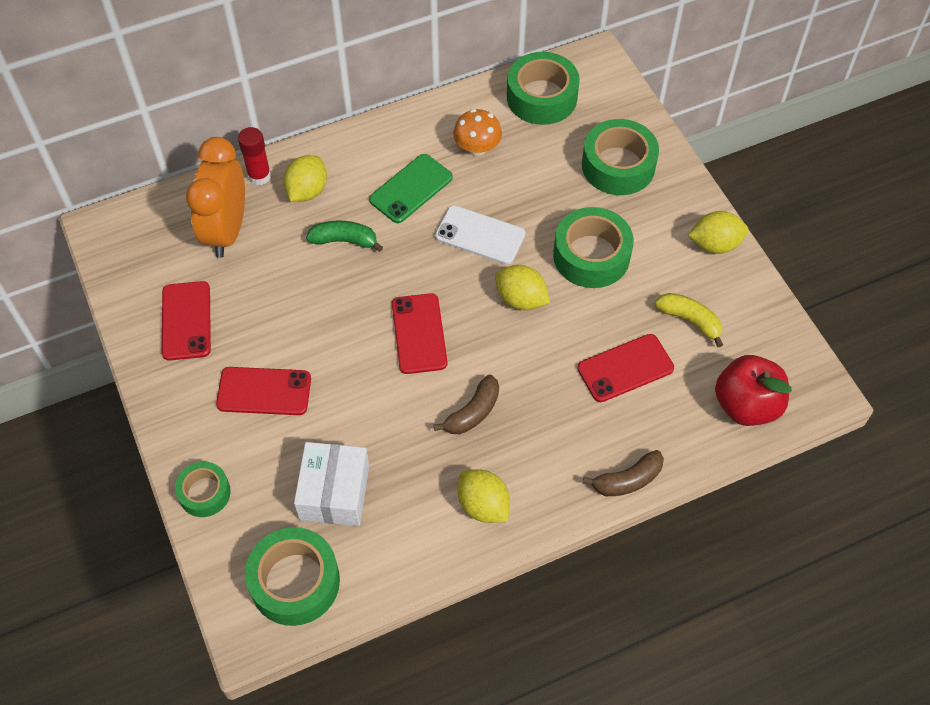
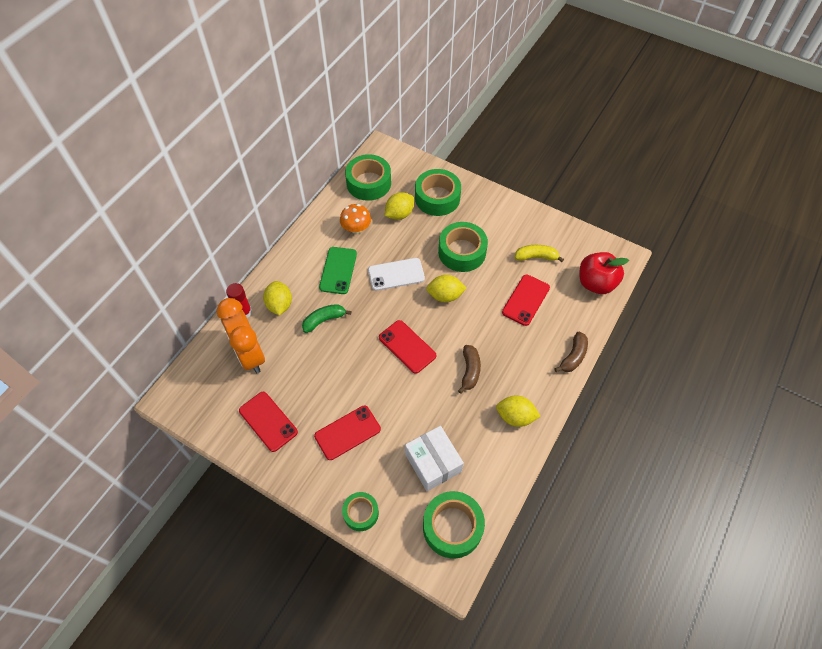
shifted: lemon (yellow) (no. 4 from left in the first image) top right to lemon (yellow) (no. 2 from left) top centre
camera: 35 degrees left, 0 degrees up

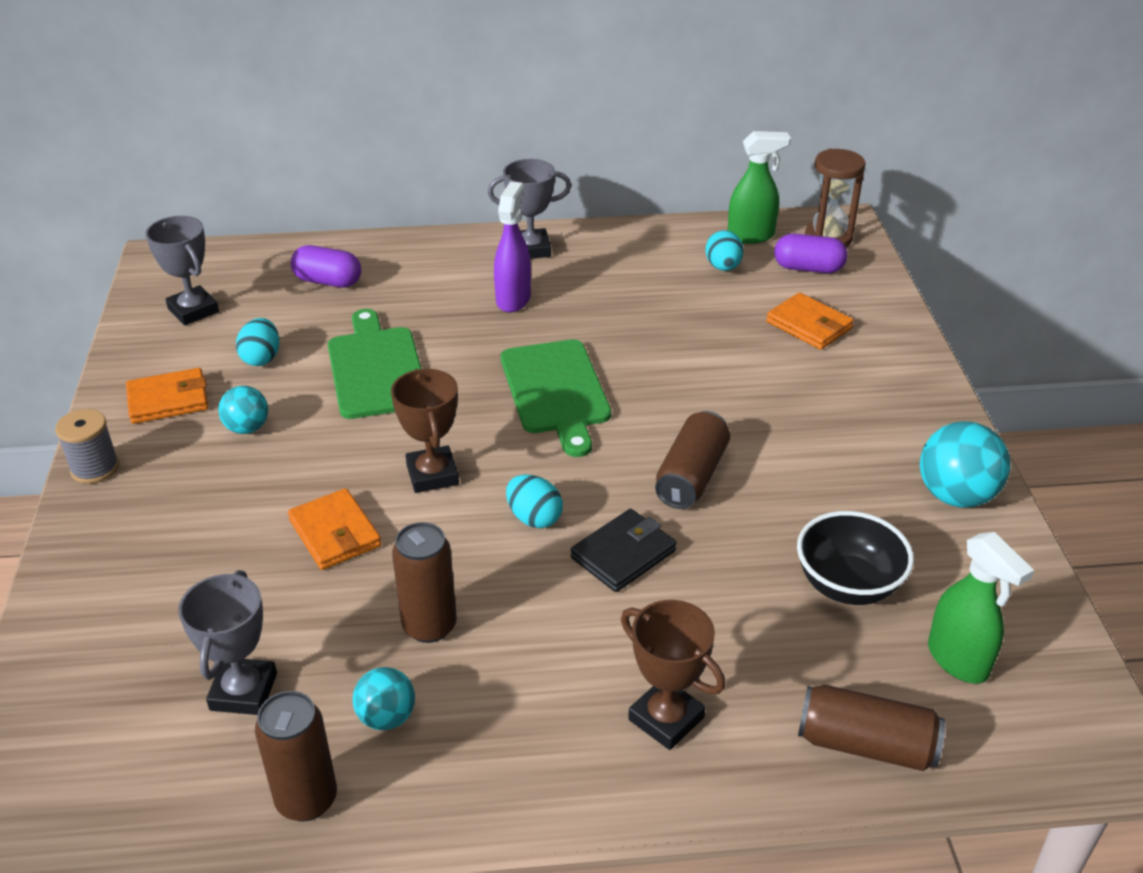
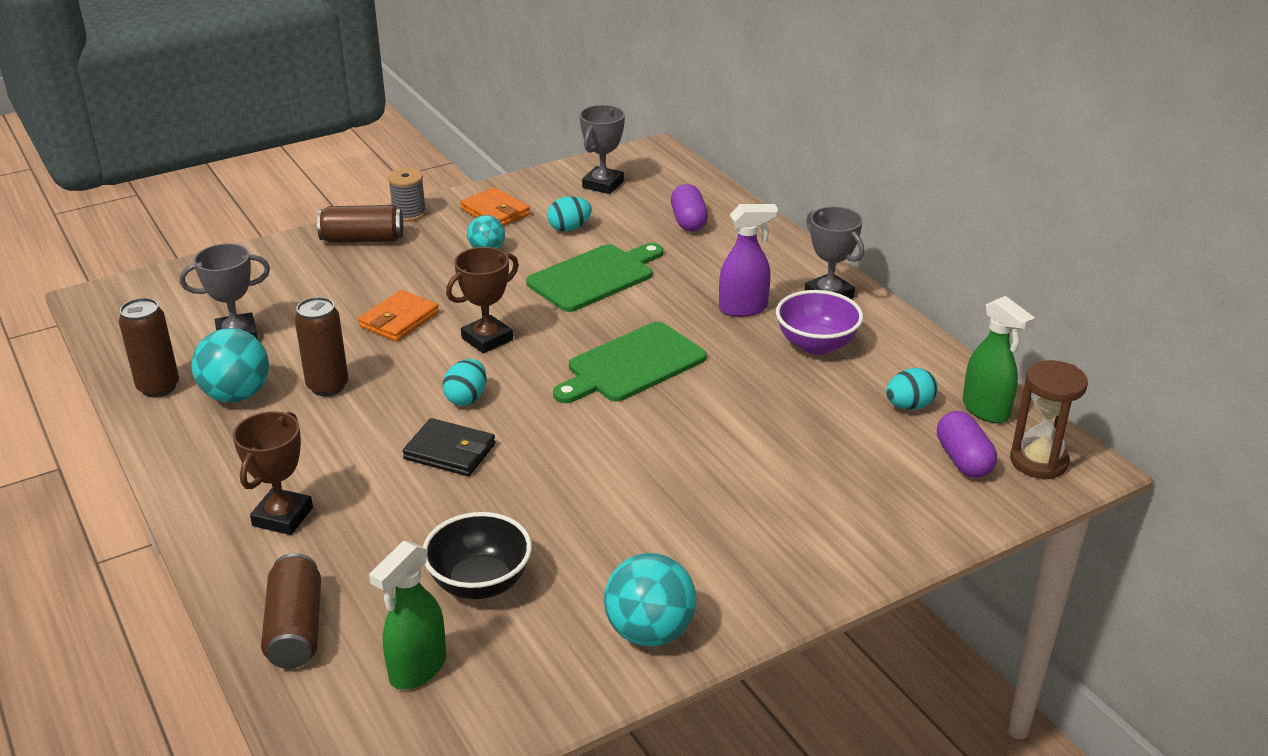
gone: wallet (orange) (no. 3 from left) middle right
new: bowl (purple) centre
shifted: can (brown) (no. 3 from left in the first image) centre to can (brown) (no. 4 from left) top left
scaled: ball (turquoise) (no. 2 from left in the first image) bottom centre = middle left x1.66
camera: 65 degrees right, 5 degrees down

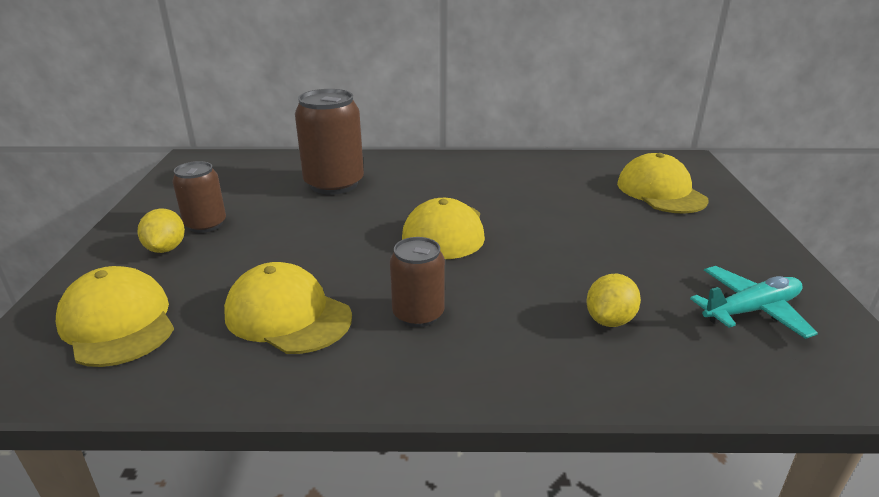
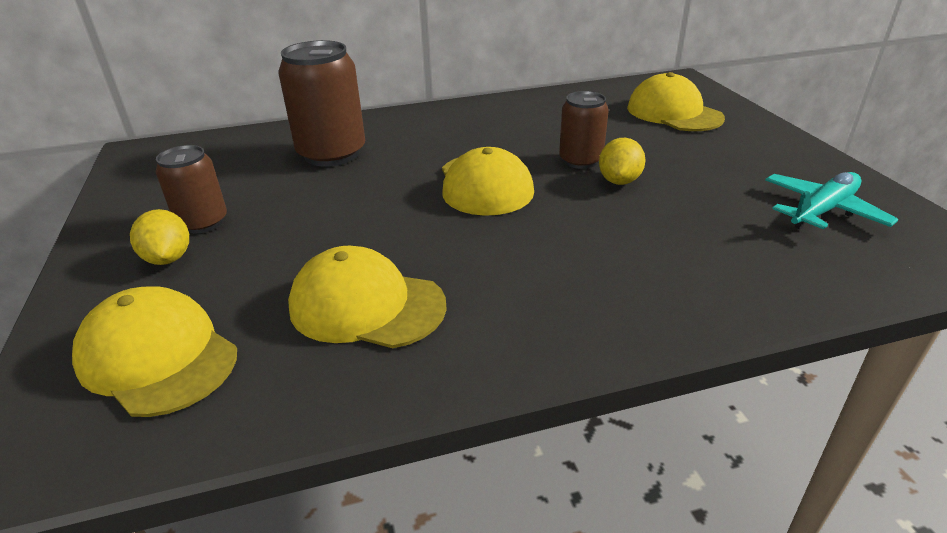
shifted: can (brown) (no. 3 from left) centre to top centre; lemon (yellow) (no. 2 from left) middle right to top centre
camera: 15 degrees left, 5 degrees up

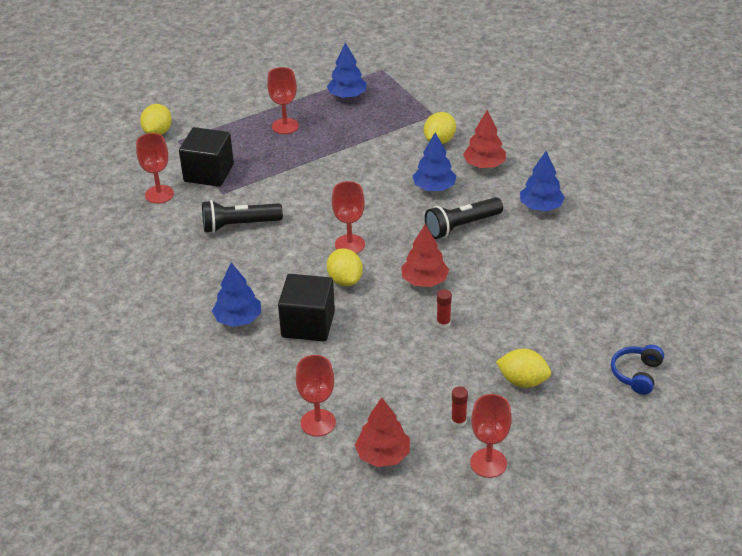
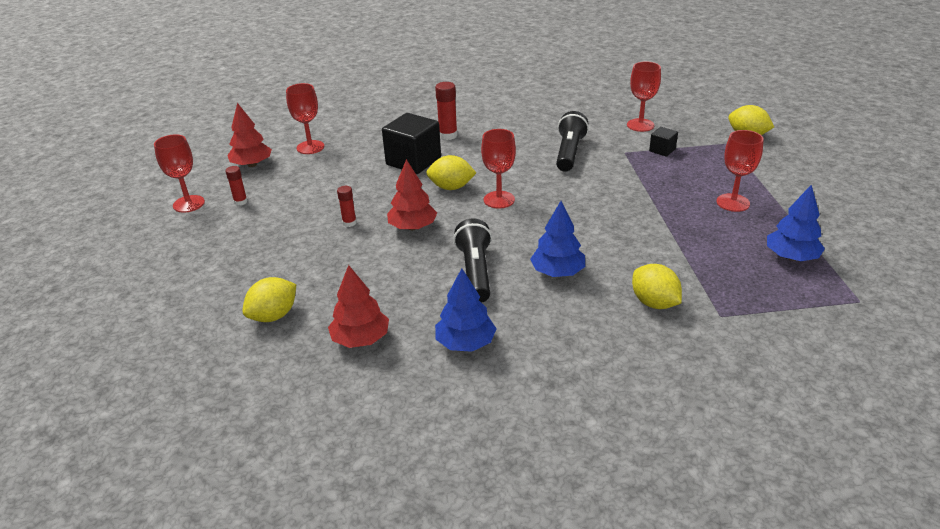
gone: headphones (blue) middle right
shifted: tree (red) (no. 3 from left in the first image) top centre to tree (red) (no. 2 from left) centre; lemon (yellow) (no. 4 from left in the first image) middle right to lemon (yellow) (no. 1 from left) middle left
swapped: tree (blue) (no. 1 from left) middle left to glue stick (red) (no. 3 from left) top centre
scaled: cube (black) (no. 1 from left in the first image) top left = top right x0.49
camera: 115 degrees right, 5 degrees down

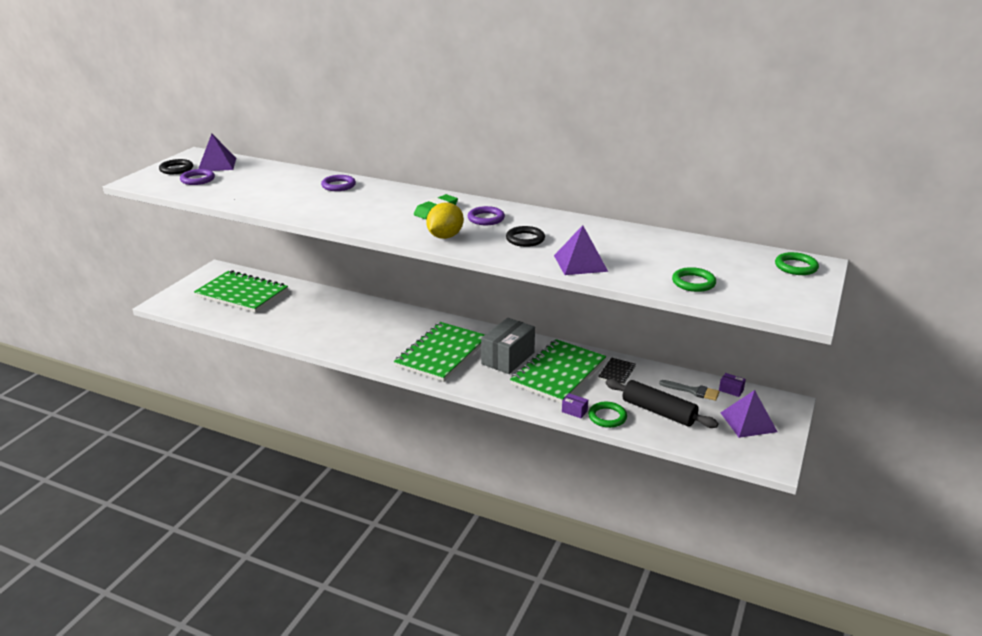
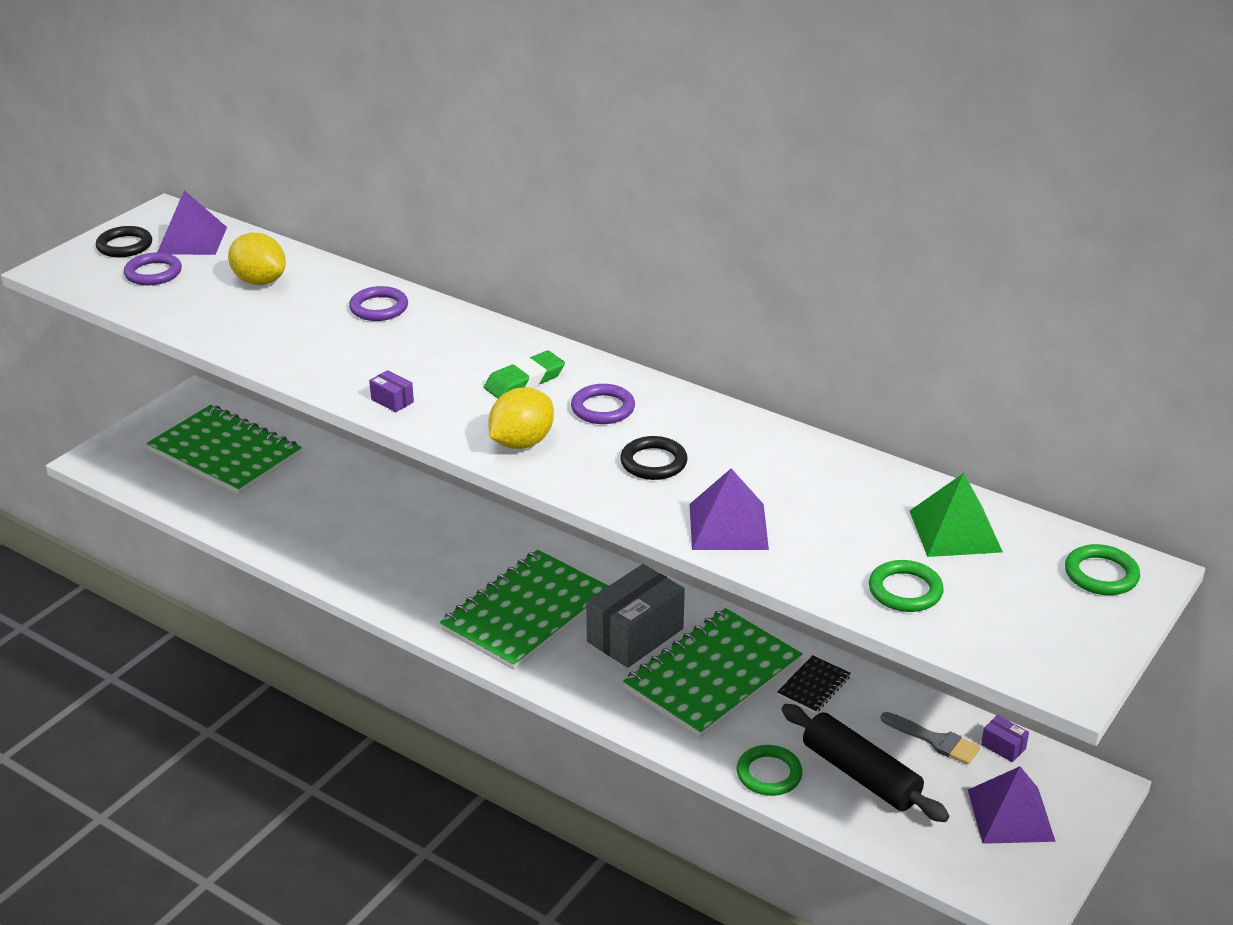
new: lemon (yellow) (no. 1 from left) top left; pyramid (green) middle right
shifted: box (purple) (no. 1 from left) centre to middle left
camera: 10 degrees right, 5 degrees up

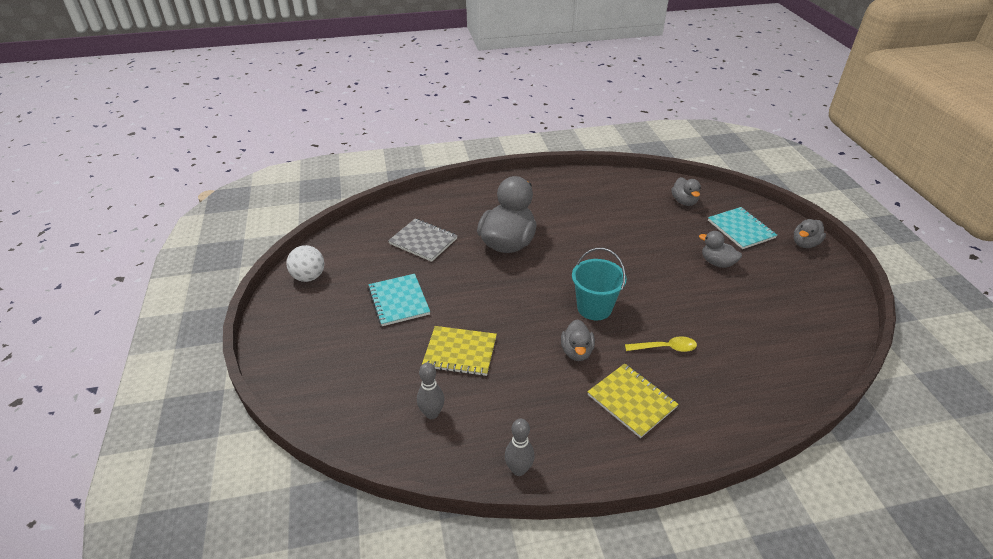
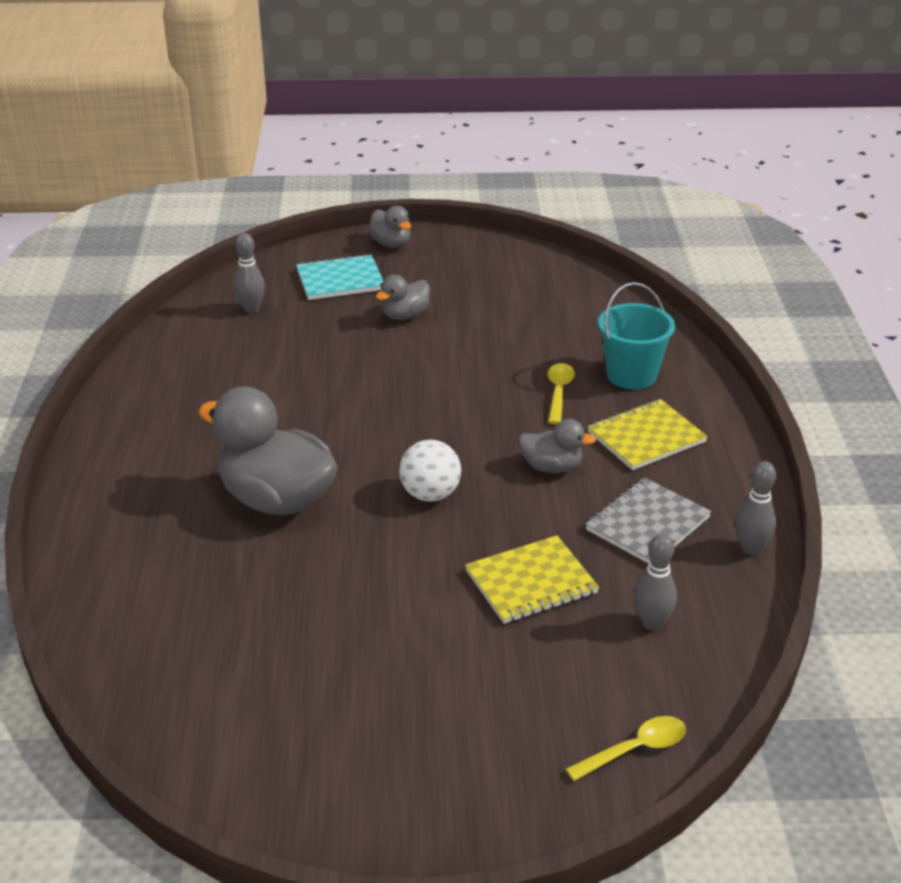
gone: notebook (turquoise) (no. 1 from left) centre
new: spoon (yellow) (no. 2 from left) bottom right
shifted: notebook (grey) centre to middle right; ball (white) middle left to centre; bucket (turquoise) centre to middle right
swapped: duck (grey) (no. 3 from left) middle right to bowling pin (grey) (no. 1 from left) top left
rotated: notebook (yellow) (no. 1 from left) centre = centre 45 degrees clockwise
camera: 80 degrees left, 5 degrees down

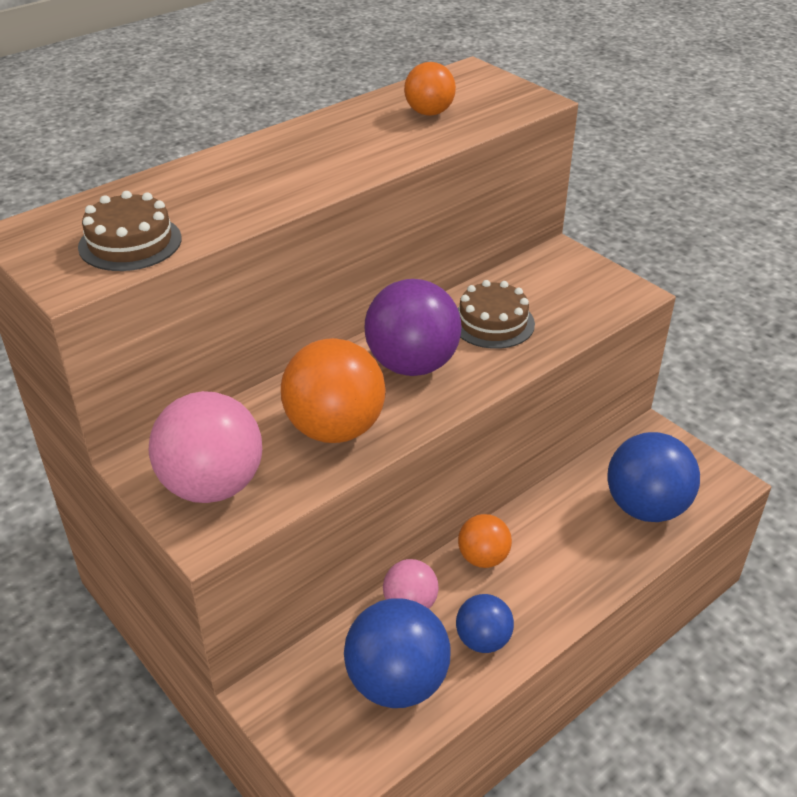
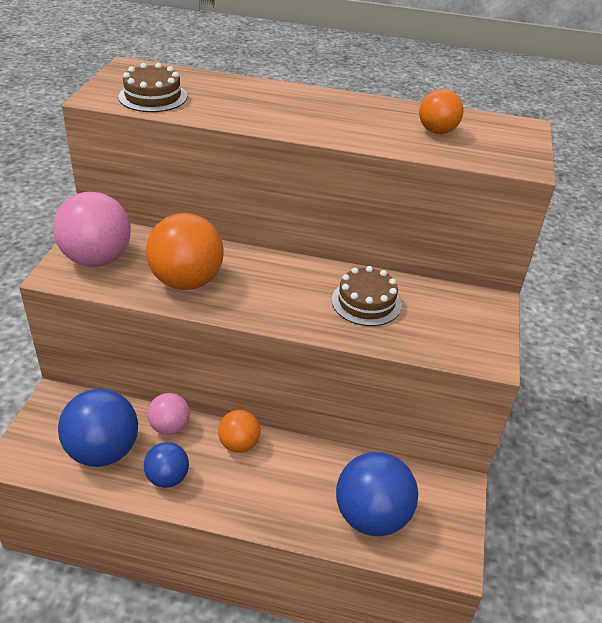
gone: ball (purple) centre
camera: 50 degrees right, 0 degrees up

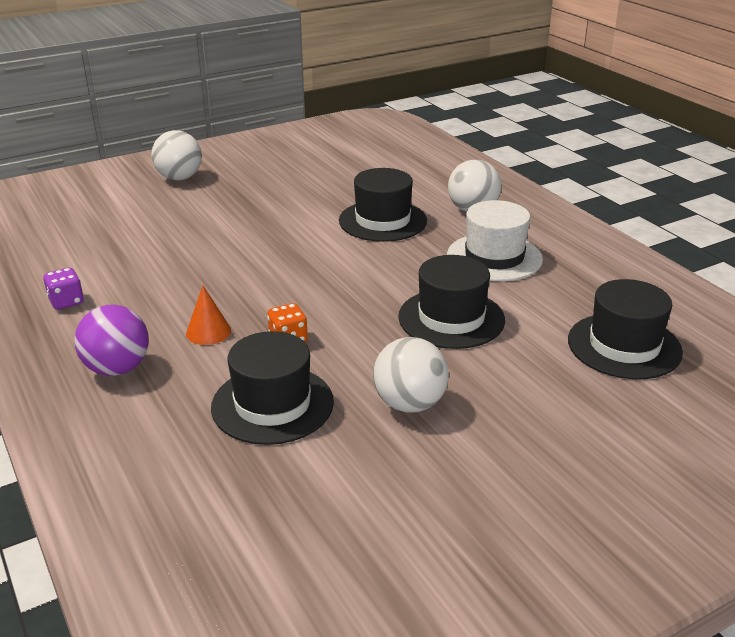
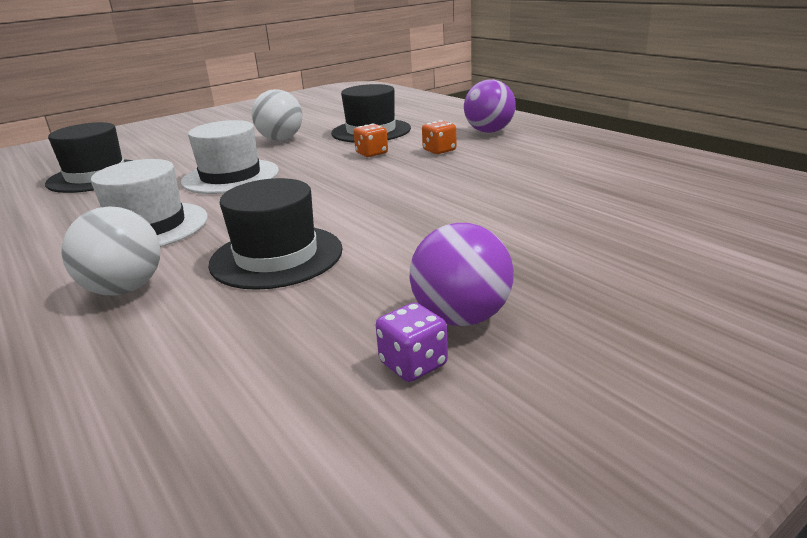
gone: ball (white) (no. 1 from left) top left
new: ball (purple) (no. 1 from left) centre
shifted: dice (purple) middle left to centre
swapped: cone (orange) middle left to dice (orange) (no. 2 from left) top centre
repainted: hat (black) (no. 3 from left) centre to hat (white) (no. 2 from left) top left
camera: 175 degrees right, 5 degrees down

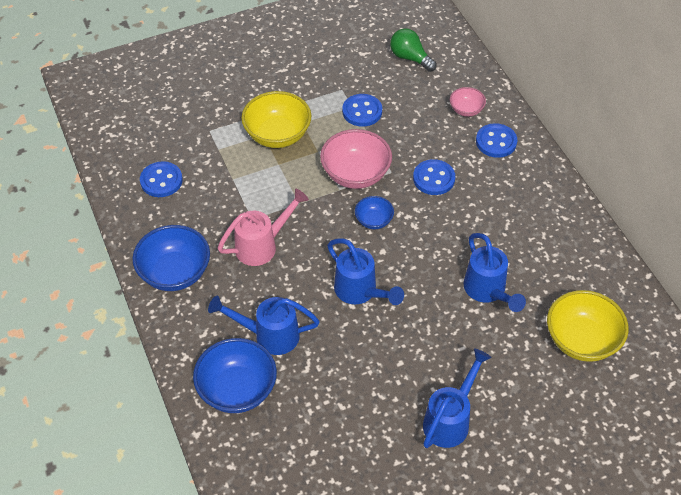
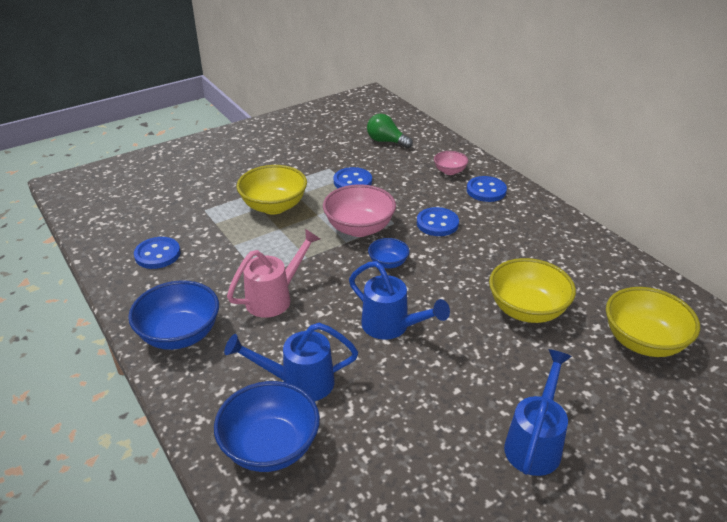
swapped: watering can (blue) (no. 4 from left) middle right to bowl (yellow) (no. 2 from left) middle right
camera: 10 degrees left, 15 degrees down

